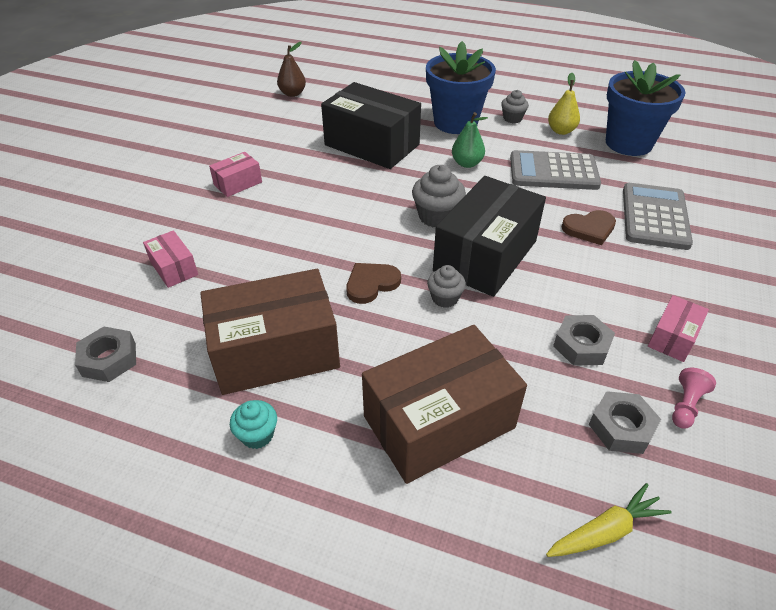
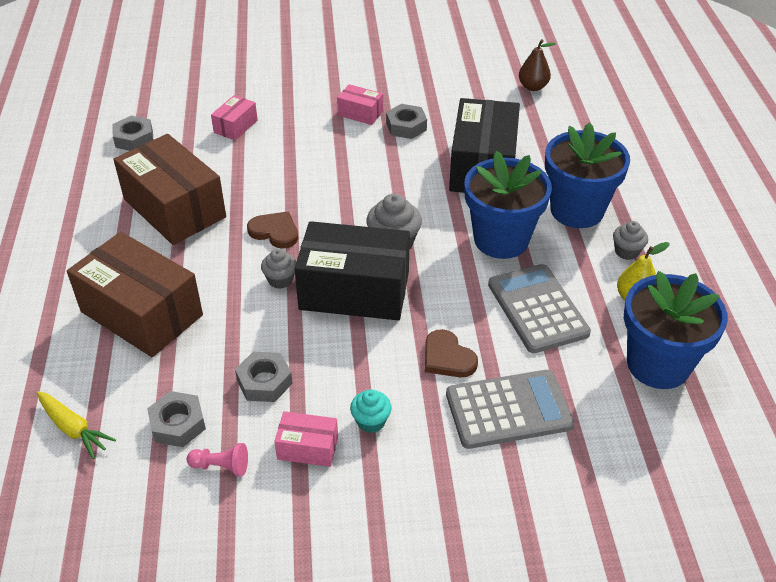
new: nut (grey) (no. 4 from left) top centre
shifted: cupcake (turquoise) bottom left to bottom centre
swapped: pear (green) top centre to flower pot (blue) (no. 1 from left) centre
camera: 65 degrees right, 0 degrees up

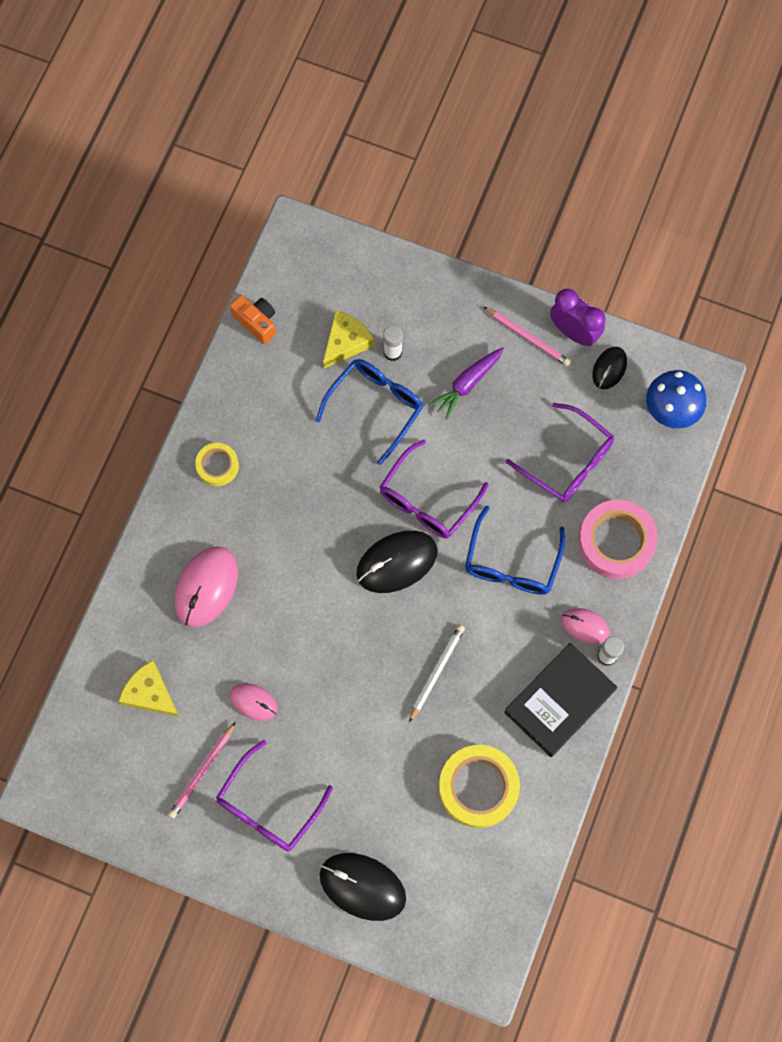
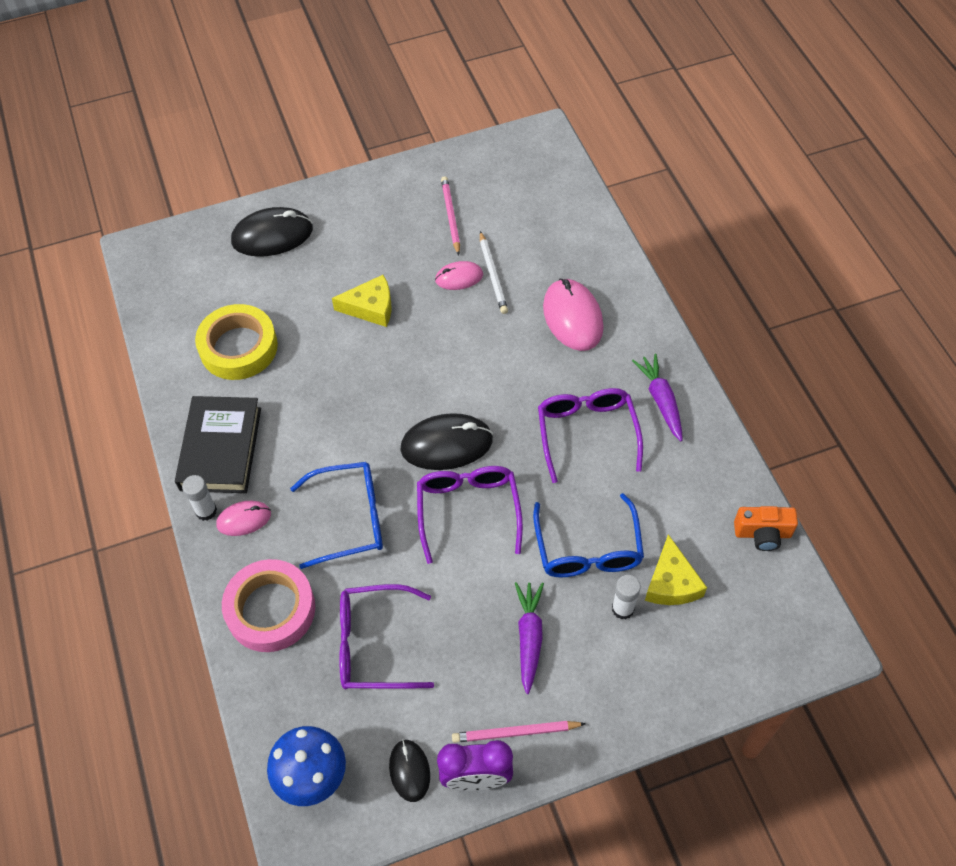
shifted: pencil (white) centre to top centre; cheese (yellow) (no. 1 from left) middle left to centre; glasses (purple) (no. 1 from left in the first image) bottom centre to glasses (purple) (no. 3 from left) centre
swapped: tape (yellow) (no. 1 from left) middle left to carrot (purple) (no. 2 from left) middle right
rotated: glasses (blue) (no. 2 from left in the first image) centre = centre 105 degrees clockwise; mouse (black) (no. 2 from left in the first image) centre = centre 60 degrees clockwise
camera: 140 degrees right, 15 degrees down

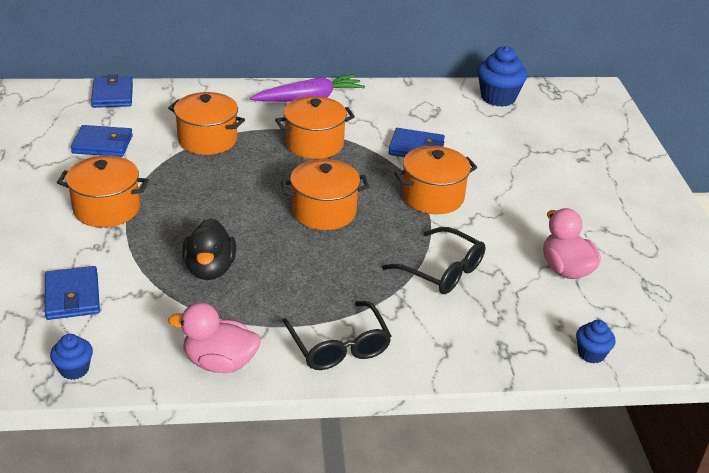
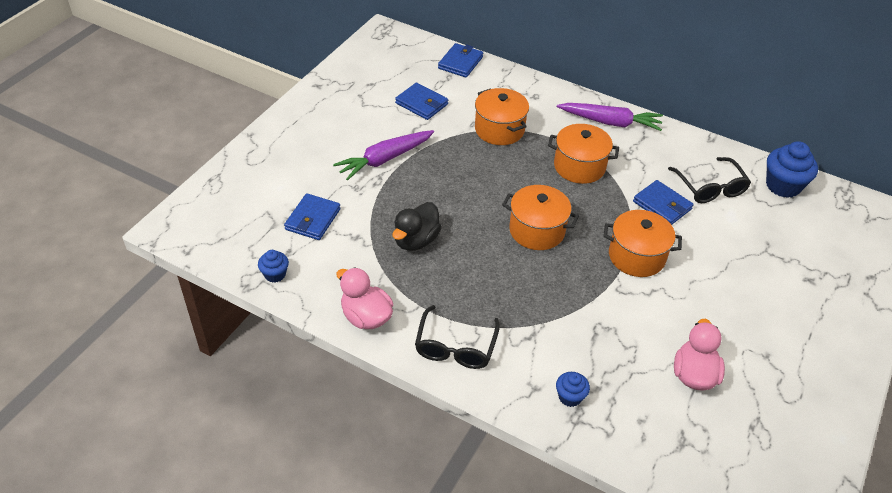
shifted: glasses (black) (no. 2 from left) centre to middle right; cupcake (blue) (no. 3 from left in the first image) bottom right to cupcake (blue) (no. 2 from left) bottom centre
swapped: pot (orange) (no. 1 from left) middle left to carrot (purple) (no. 1 from left) top centre
camera: 35 degrees right, 10 degrees up

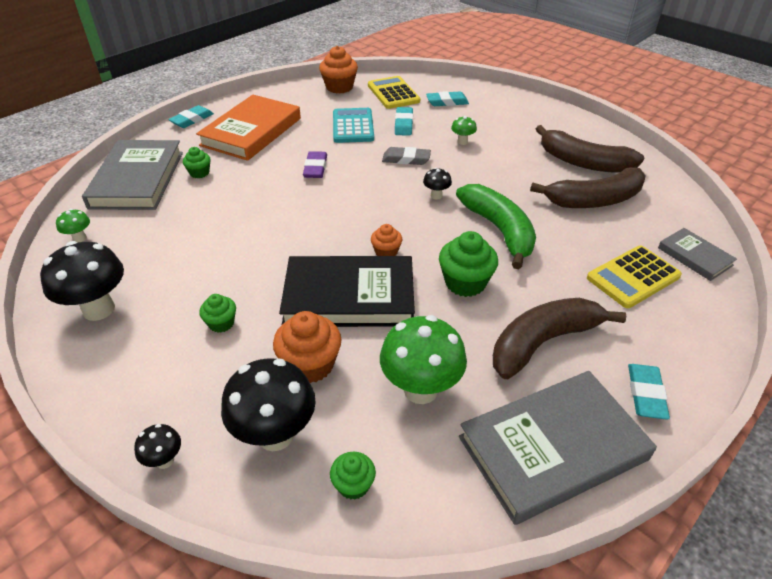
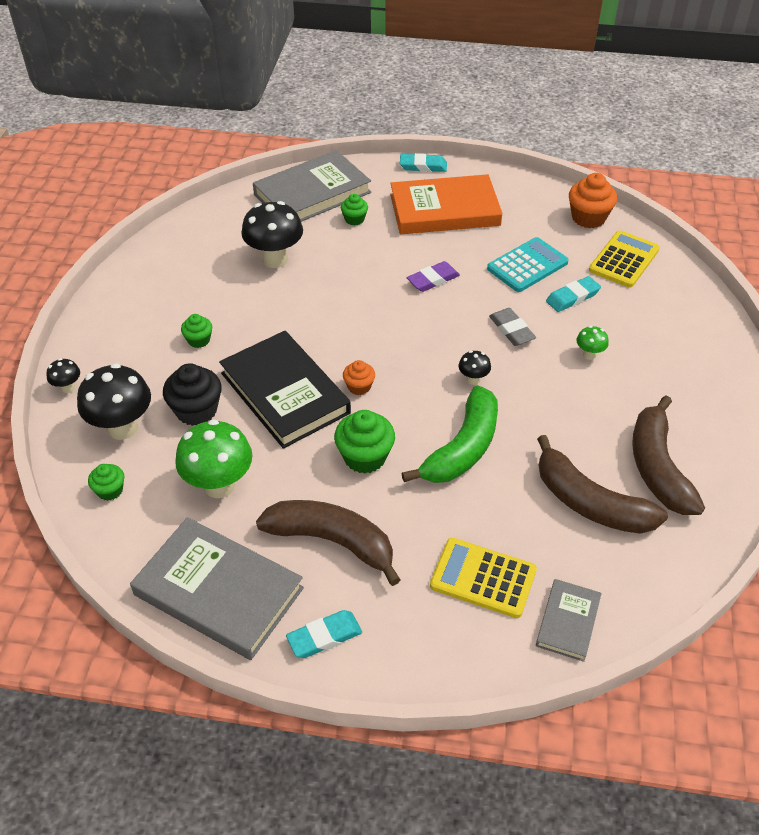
gone: eraser (turquoise) (no. 3 from left) top centre; mushroom (green) (no. 1 from left) middle left
shifted: mushroom (black) (no. 1 from left in the first image) middle left to mushroom (black) (no. 3 from left) top centre
repainted: cupcake (orange) (no. 1 from left) centre to cupcake (black) middle left
camera: 55 degrees right, 5 degrees up

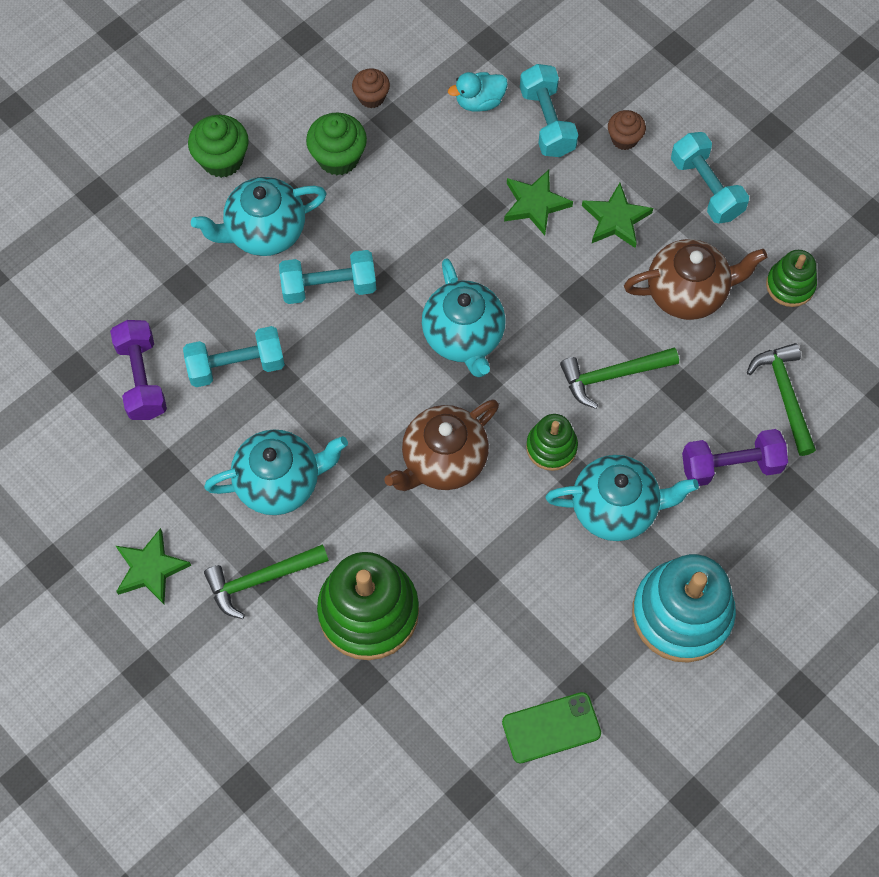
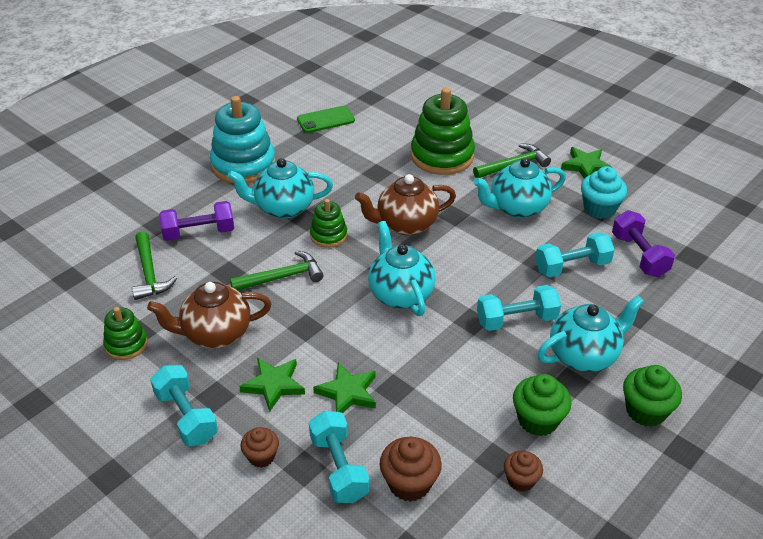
new: cupcake (turquoise) middle right
swapped: duck (turquoise) top centre to cupcake (brown) (no. 2 from left) bottom centre
rotated: teapot (brown) (no. 1 from left in the first image) centre = centre 150 degrees counterclockwise
camera: 175 degrees right, 25 degrees down

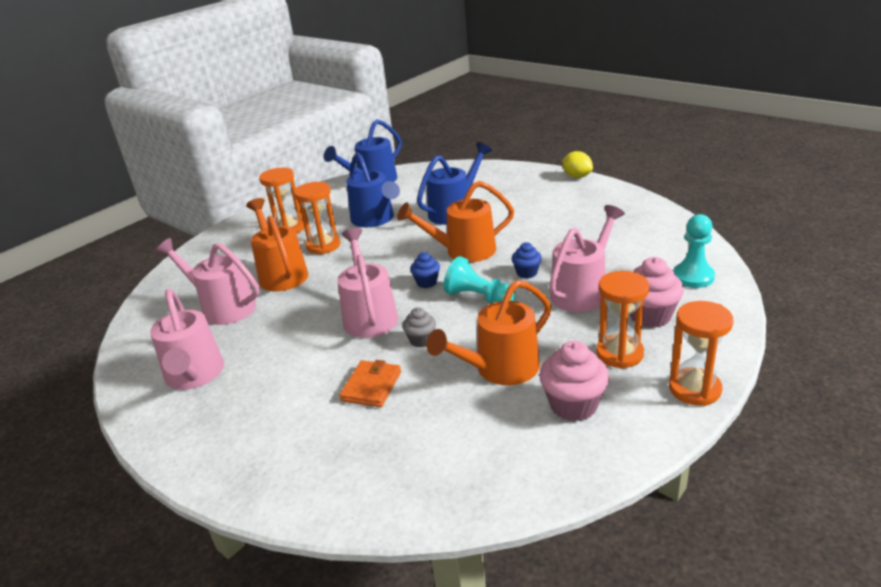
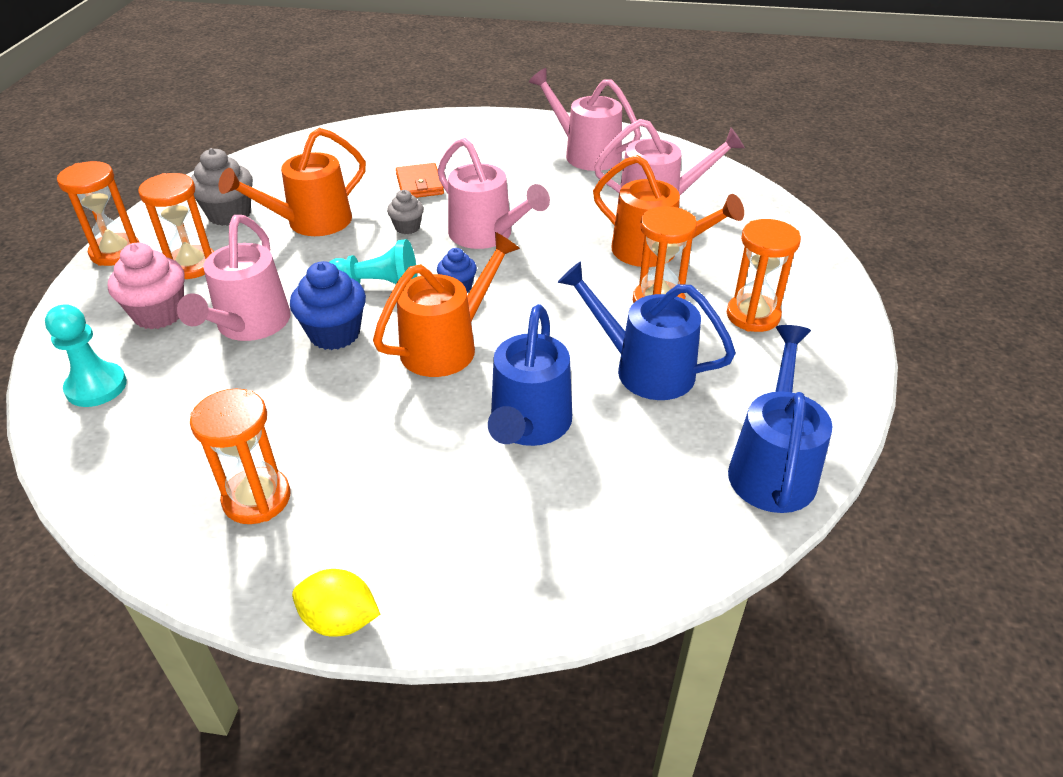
new: hourglass (orange) (no. 3 from left) middle left
repainted: cupcake (pink) (no. 1 from left) centre to cupcake (grey) (no. 1 from left) top left
rotated: watering can (orange) (no. 3 from left in the first image) centre = top left 150 degrees counterclockwise
scaled: cupcake (blue) (no. 2 from left in the first image) centre = middle left x1.73
camera: 145 degrees right, 10 degrees up

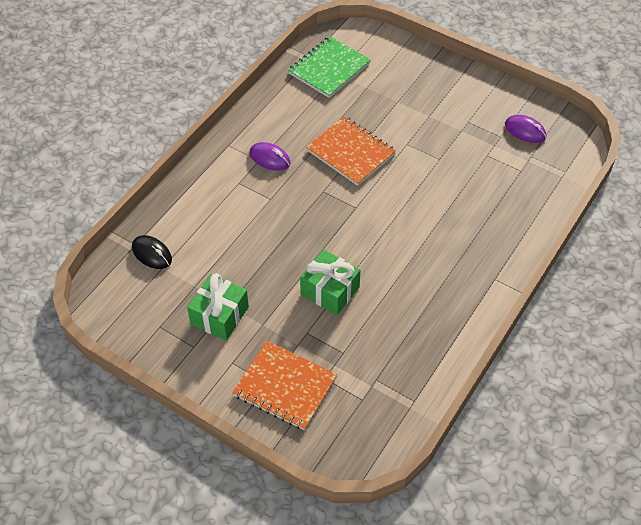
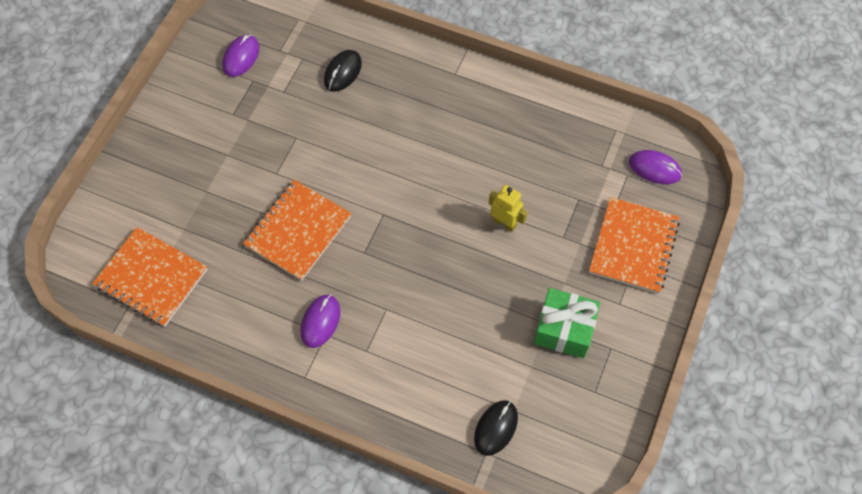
new: mouse (black) (no. 1 from left) top centre; mouse (purple) (no. 3 from left) middle right
swapped: gift (green) (no. 2 from left) centre to robot (yellow) centre
repainted: notebook (green) top centre to notebook (orange) (no. 1 from left) middle left
camera: 100 degrees left, 10 degrees up

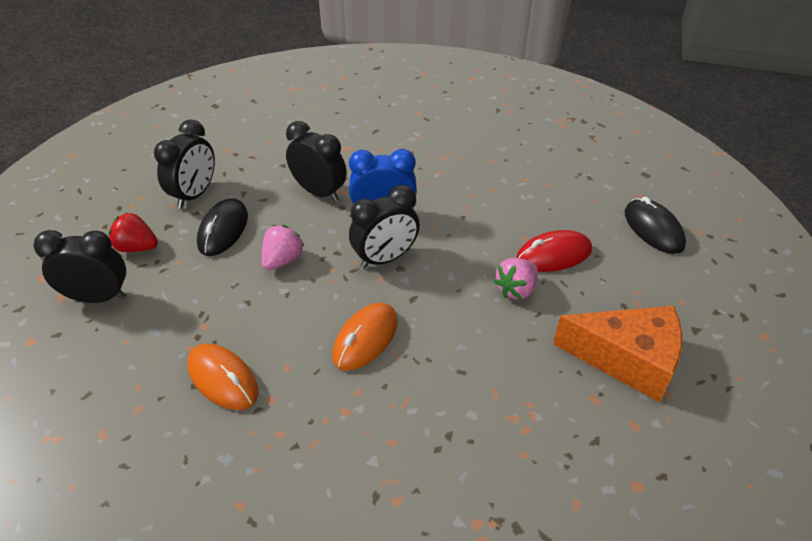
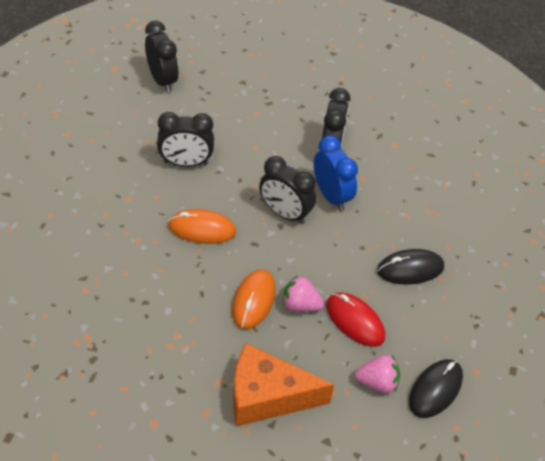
gone: strawberry (red) middle left
shifted: clock (black) (no. 2 from left) top left to top centre; mouse (black) (no. 1 from left) middle left to middle right; strawberry (pink) (no. 1 from left in the first image) centre to strawberry (pink) (no. 2 from left) bottom right; mouse (orange) (no. 1 from left in the first image) bottom left to mouse (orange) (no. 2 from left) centre
rotated: cheese (orange) middle right = bottom centre 105 degrees clockwise
camera: 60 degrees right, 5 degrees up

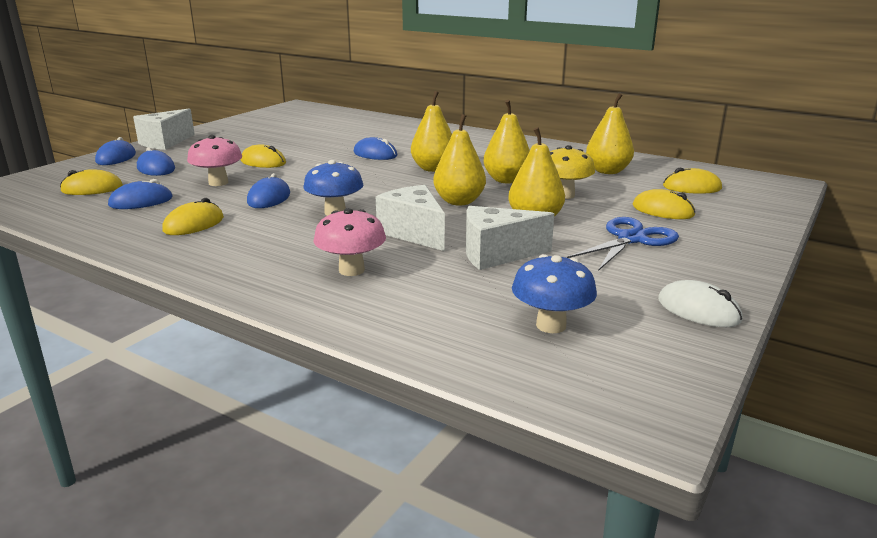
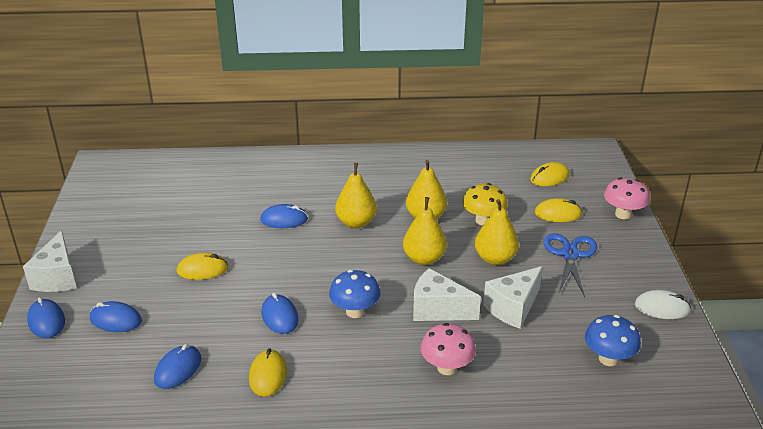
gone: pear (yellow) (no. 5 from left) top right; mouse (yellow) (no. 1 from left) middle left
shifted: mushroom (pink) (no. 1 from left in the first image) top left to mushroom (pink) (no. 2 from left) middle right
camera: 35 degrees left, 10 degrees up

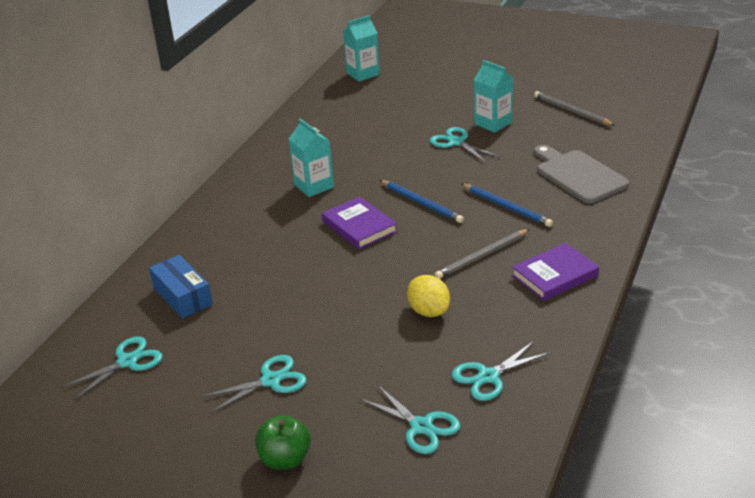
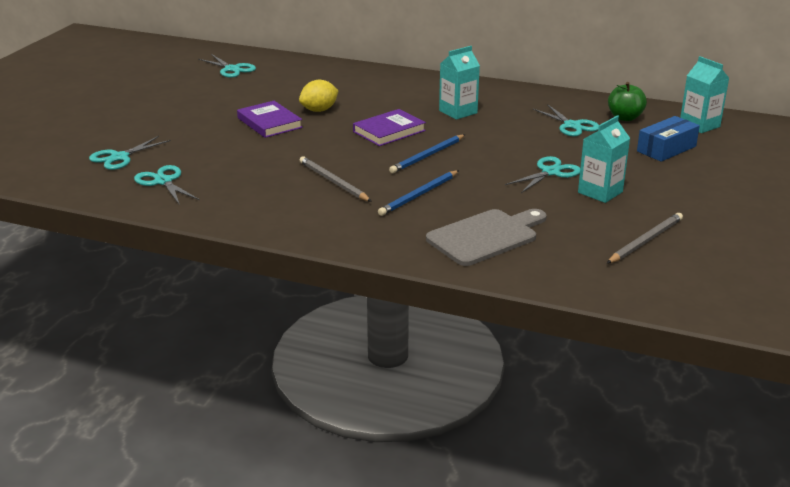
shifted: book (purple) (no. 2 from left in the first image) middle right to book (purple) (no. 1 from left) top centre; box (blue) middle left to top right; lemon (yellow) centre to top centre; scissors (turquoise) (no. 2 from left in the first image) bottom centre to scissors (turquoise) (no. 5 from left) top right; apple (green) bottom centre to top right
camera: 85 degrees right, 5 degrees down

